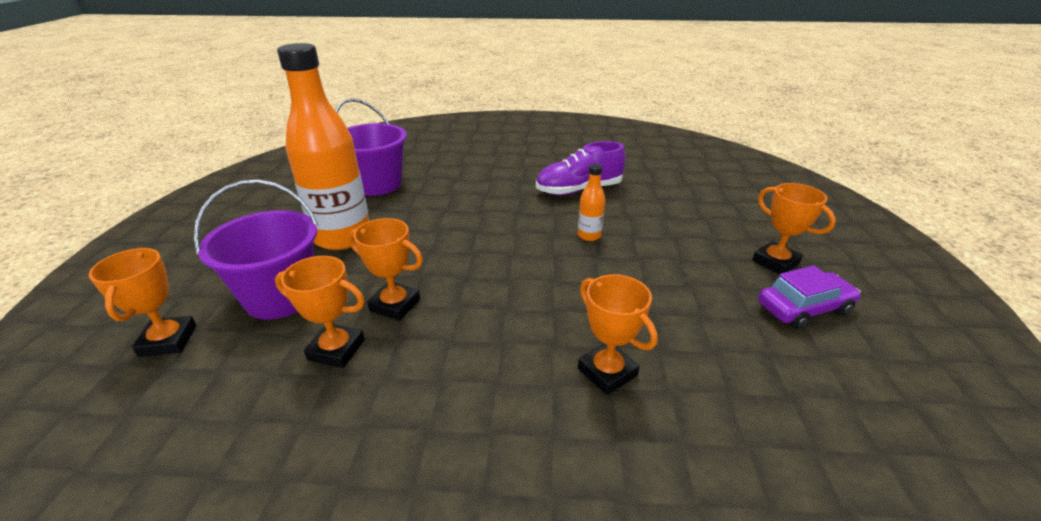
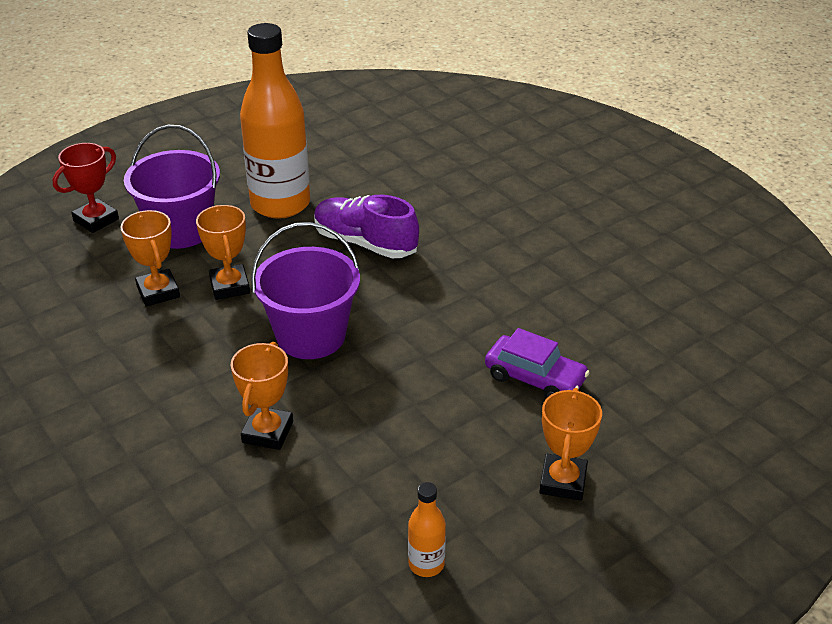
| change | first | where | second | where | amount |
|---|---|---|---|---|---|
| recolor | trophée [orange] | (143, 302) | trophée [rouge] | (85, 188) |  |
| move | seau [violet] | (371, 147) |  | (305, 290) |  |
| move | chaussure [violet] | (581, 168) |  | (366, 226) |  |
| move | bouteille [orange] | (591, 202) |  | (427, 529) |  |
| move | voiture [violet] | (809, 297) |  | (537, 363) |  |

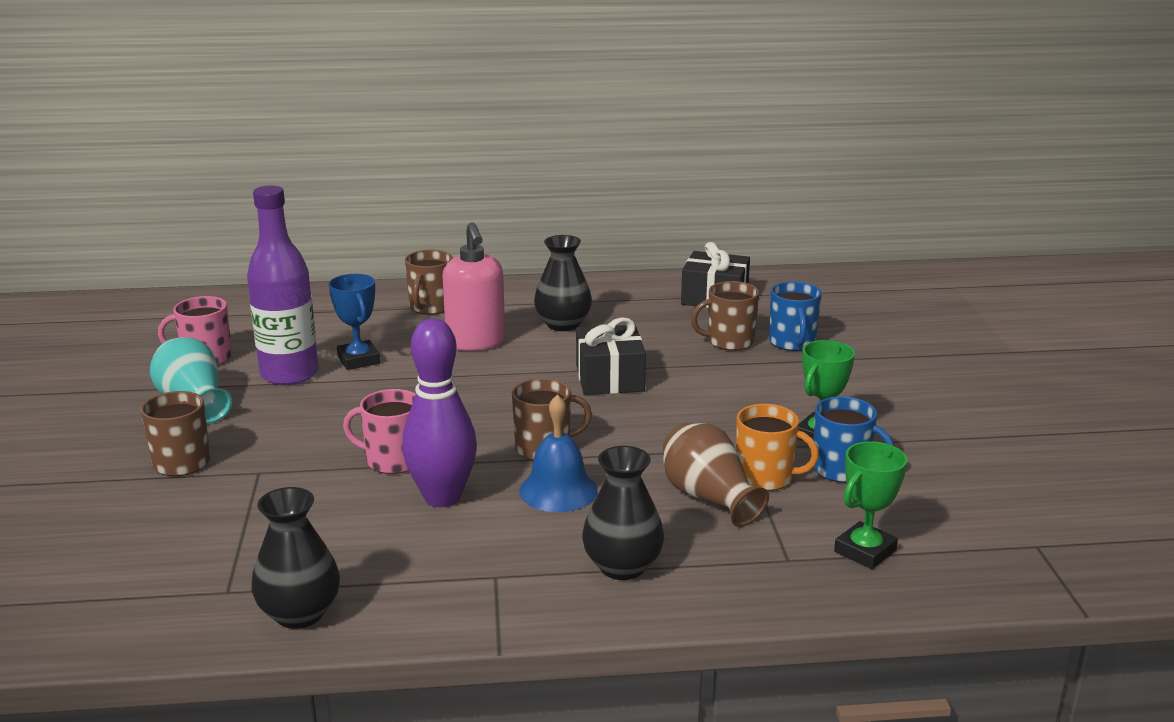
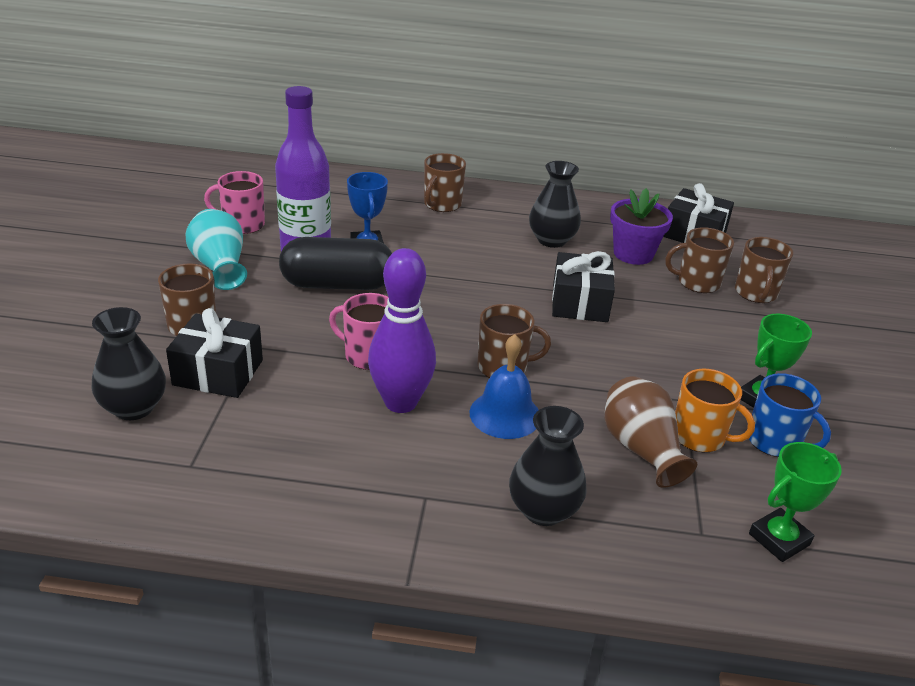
| change | first | where | second | where | amount |
|---|---|---|---|---|---|
| move | vase [noir] | (295, 558) |  | (129, 363) |  |
| delete | distributeur de savon [rose] | (473, 286) |  |  |  |
| recolor | tasse [bleu] | (795, 316) | tasse [marron] | (764, 270) |  |
| insert |  |  | cadeau [noir] | (214, 353) |  |
| insert |  |  | gélule [noir] | (335, 263) |  |
| insert |  |  | pot de fleurs [violet] | (641, 226) |  |

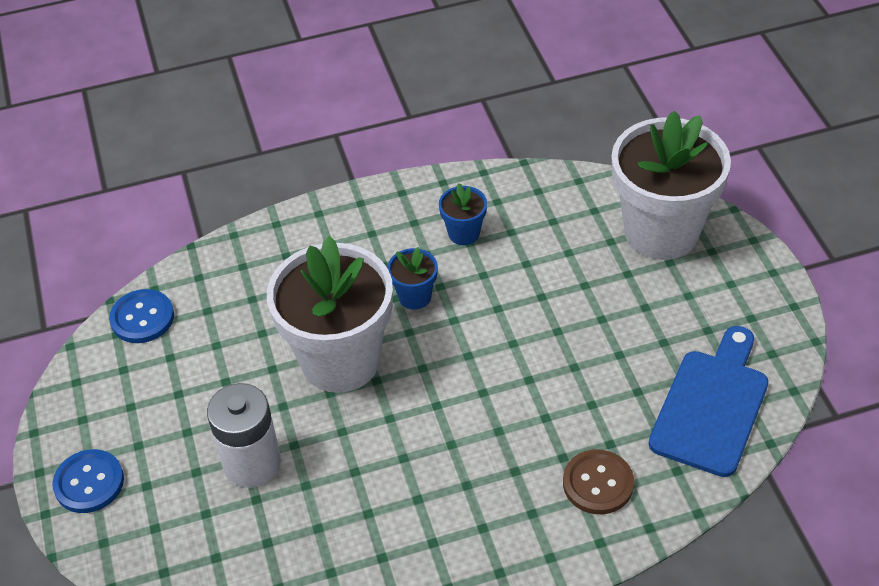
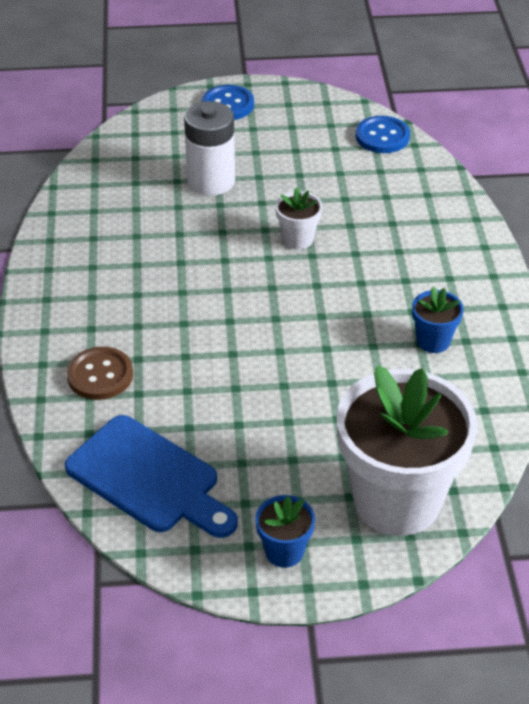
| change | first | where | second | where | amount |
|---|---|---|---|---|---|
| resize | pot de fleurs [blanc] | (330, 314) |  | (299, 218) | x0.43 |
| move | pot de fleurs [bleu] | (412, 278) |  | (285, 531) |  |

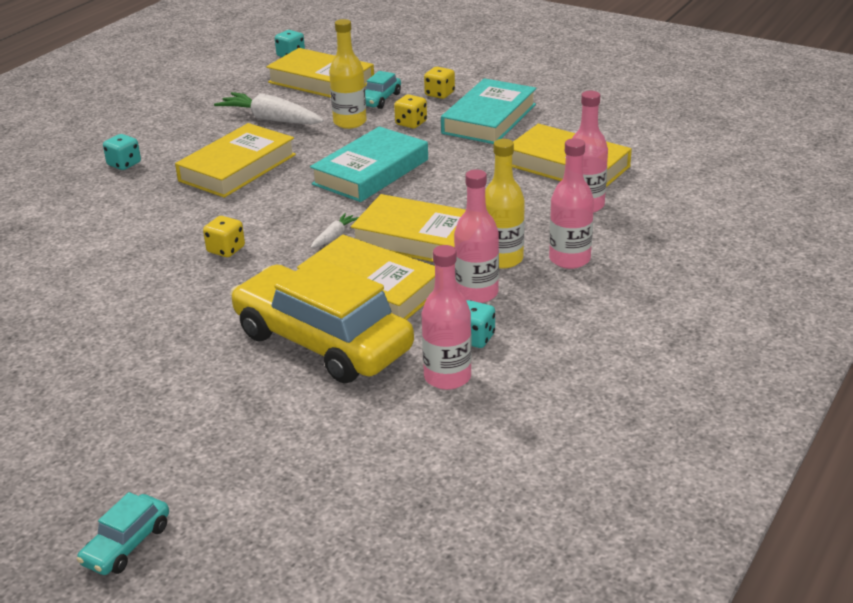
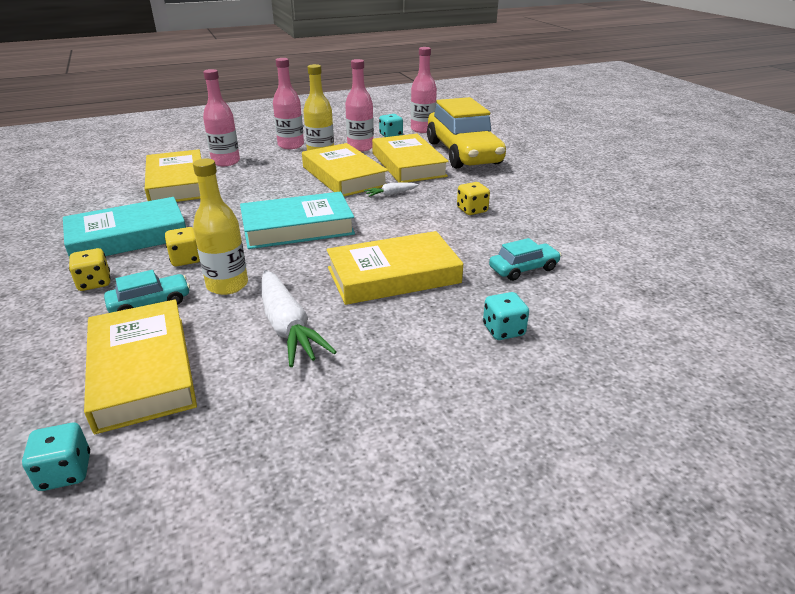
| change | first | where | second | where | amount |
|---|---|---|---|---|---|
| move | voiture [turquoise] | (123, 533) |  | (525, 259) |  |

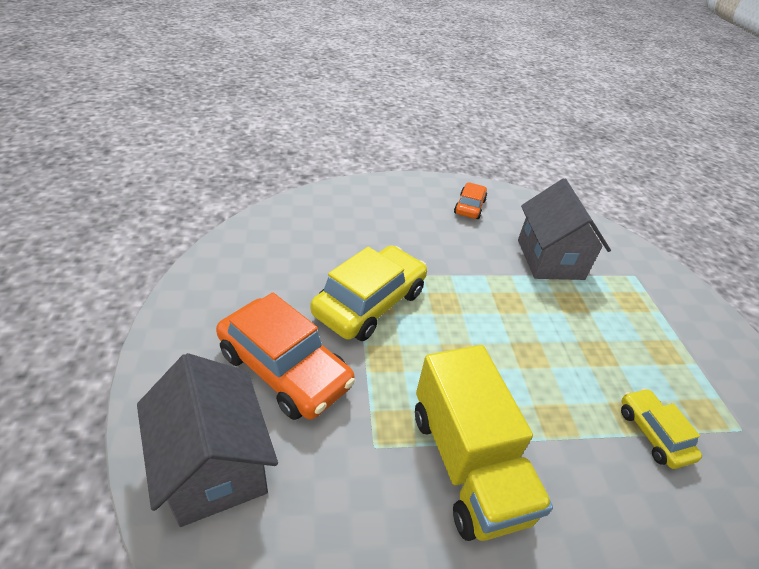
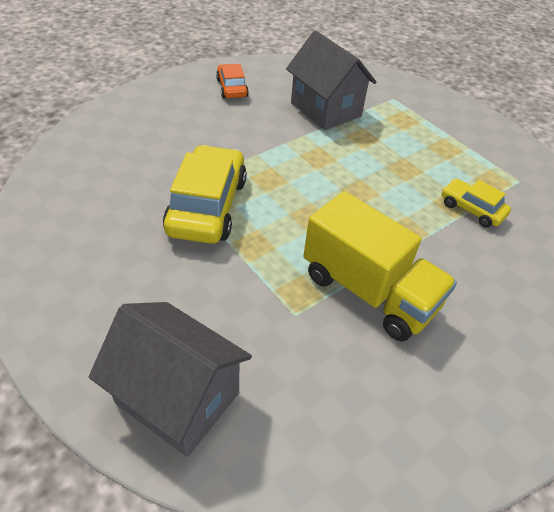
| change | first | where | second | where | amount |
|---|---|---|---|---|---|
| delete | voiture [orange] | (285, 356) |  |  |  |

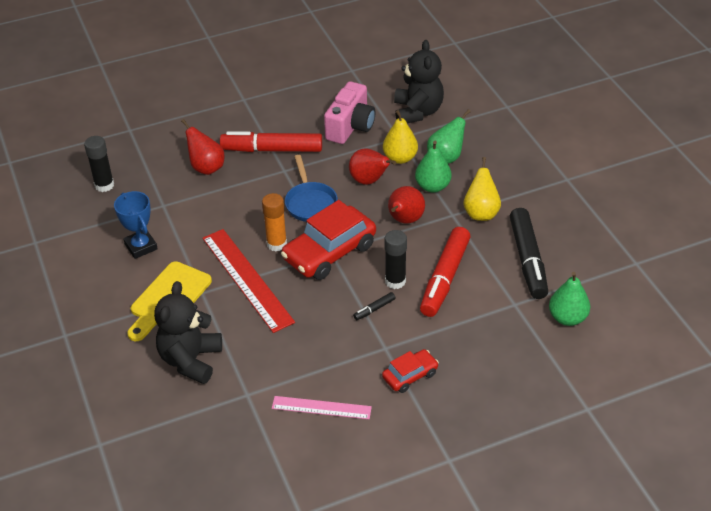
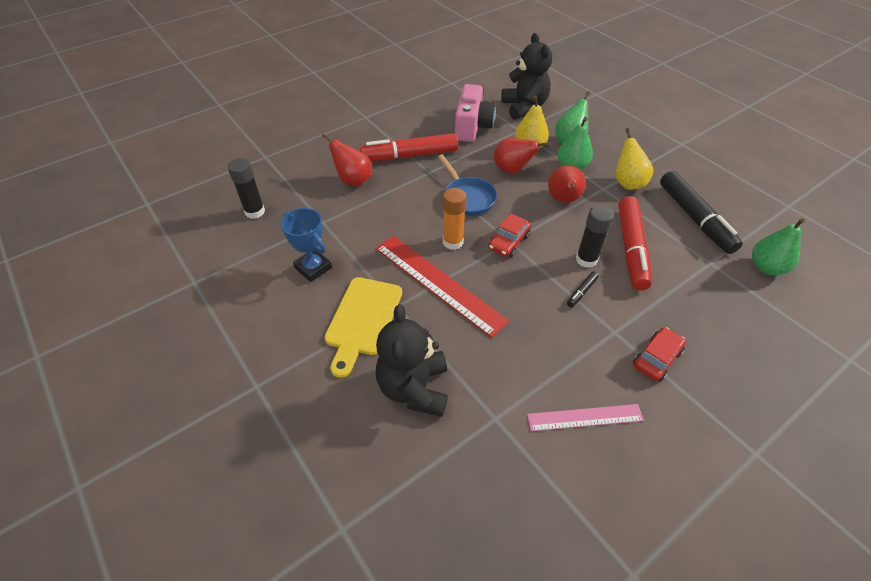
| change | first | where | second | where | amount |
|---|---|---|---|---|---|
| resize | voiture [rouge] | (328, 240) |  | (509, 235) | x0.52 |

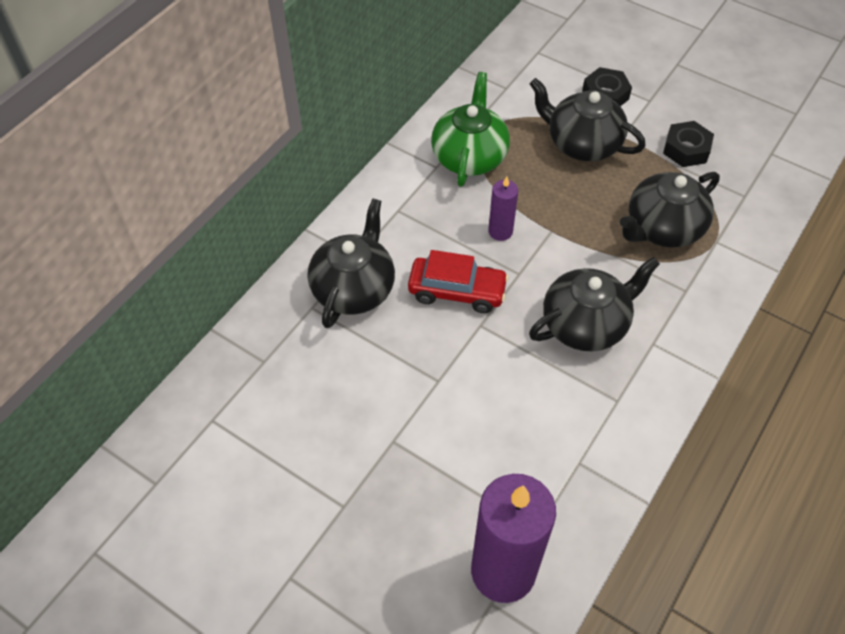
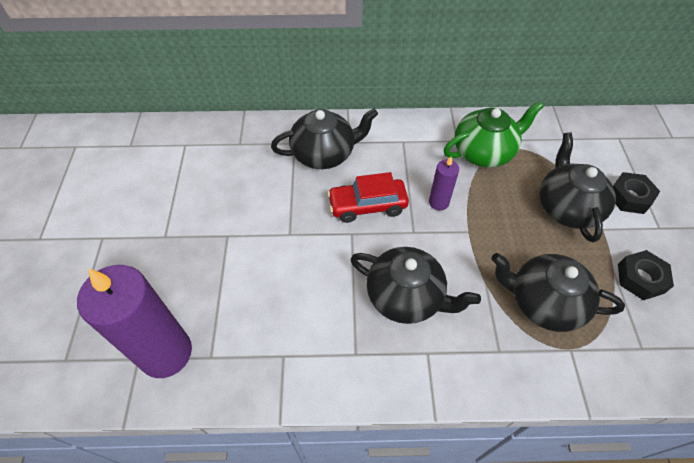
| change | first | where | second | where | amount |
|---|---|---|---|---|---|
| rotate | voiture [rouge] | (458, 281) |  | (368, 197) | 105 degrees clockwise |

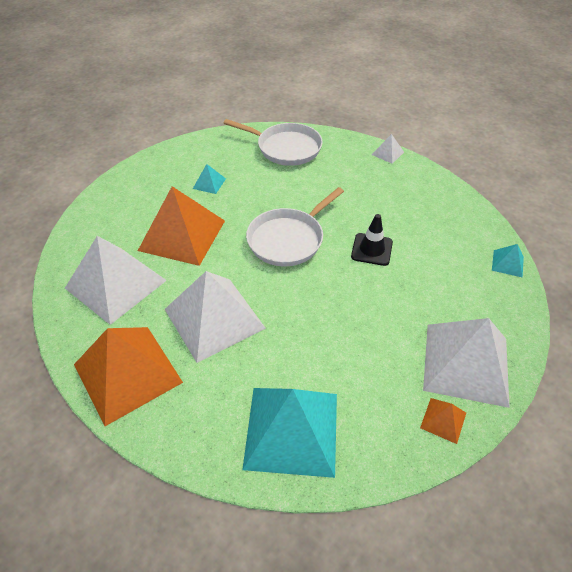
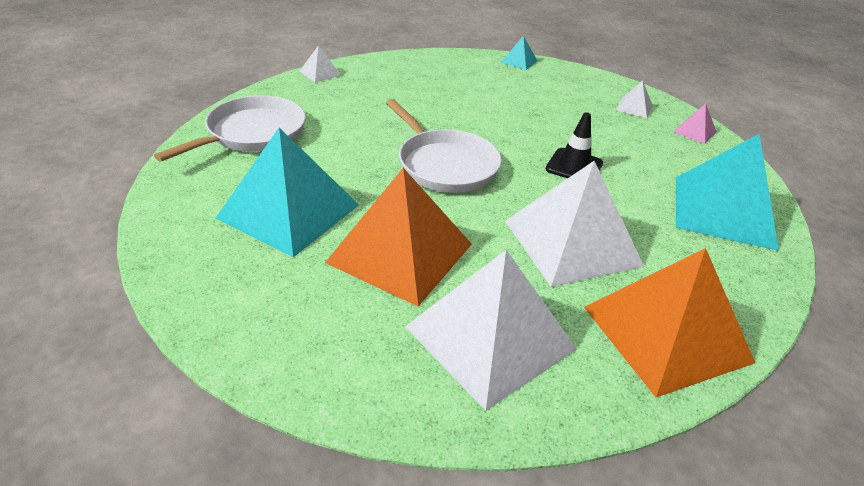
| change | first | where | second | where | amount |
|---|---|---|---|---|---|
| resize | pyramide [turquoise] | (209, 179) |  | (287, 192) | x2.35 |
| move | cône de chantier [noir] | (372, 240) |  | (574, 145) |  |
| recolor | pyramide [orange] | (443, 421) | pyramide [rose] | (695, 124) |  |
| resize | pyramide [blanc] | (466, 363) |  | (634, 99) | x0.43 |

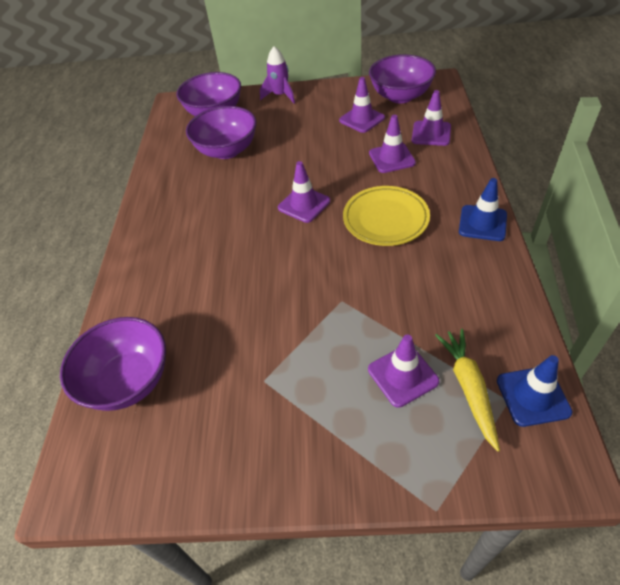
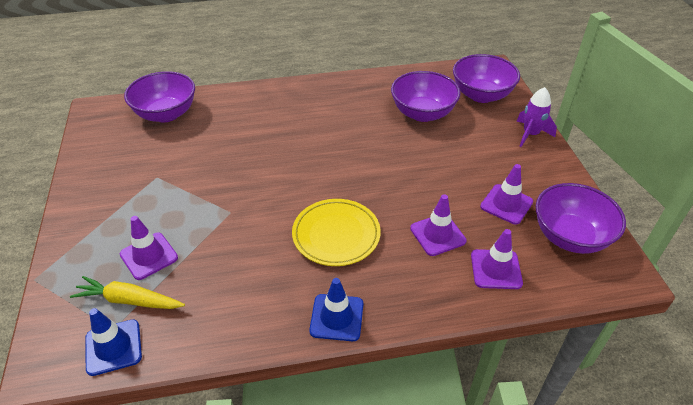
| change | first | where | second | where | amount |
|---|---|---|---|---|---|
| delete | cône de chantier [violet] | (304, 192) |  |  |  |
| rotate | carotte [jaune] | (467, 390) |  | (127, 292) | 150 degrees counterclockwise |

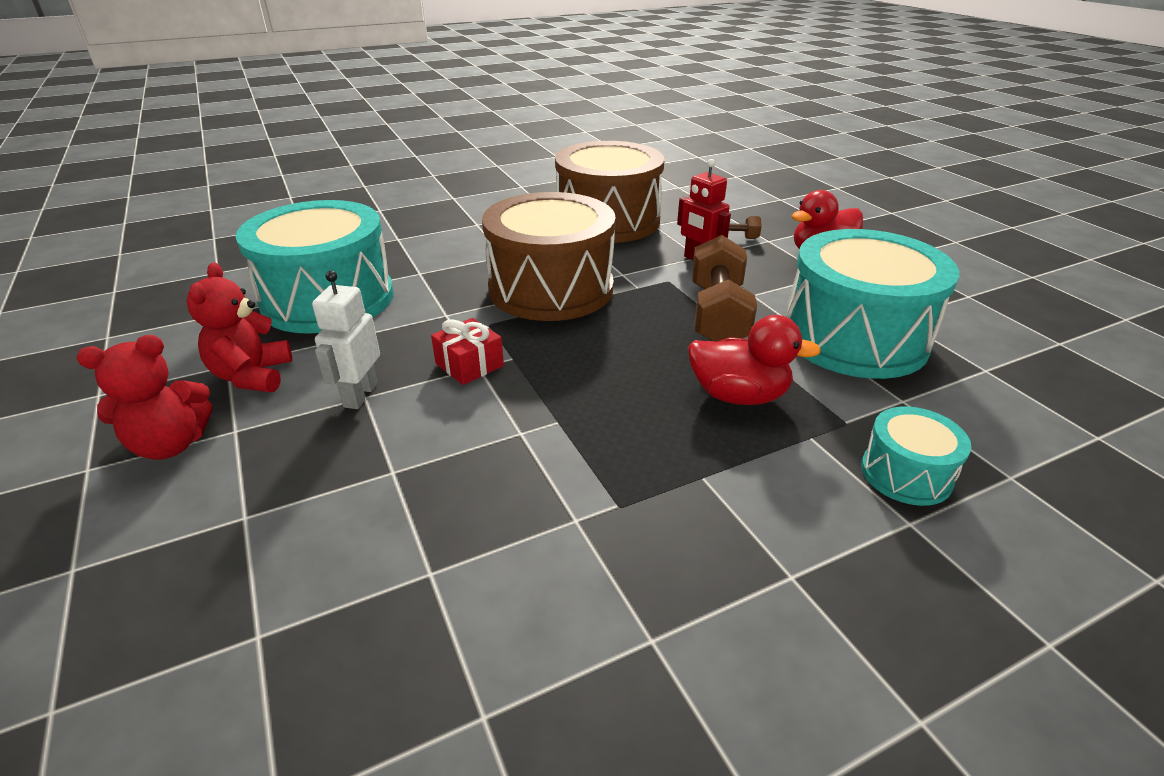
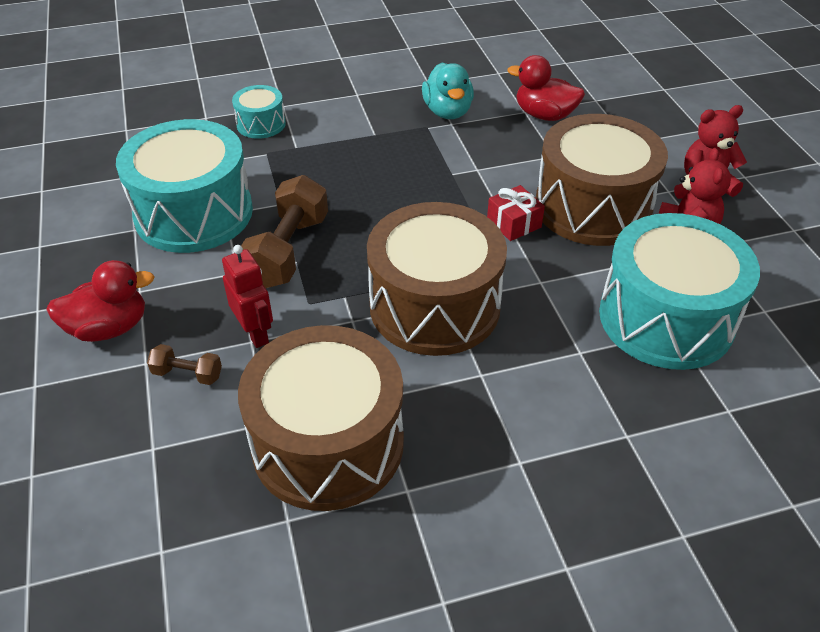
| change | first | where | second | where | amount |
|---|---|---|---|---|---|
| replace | robot [blanc] | (346, 340) | tambour [marron] | (602, 180) |  |
| move | canard [rouge] | (754, 360) |  | (546, 88) |  |
| insert |  |  | canard [turquoise] | (448, 90) |  |

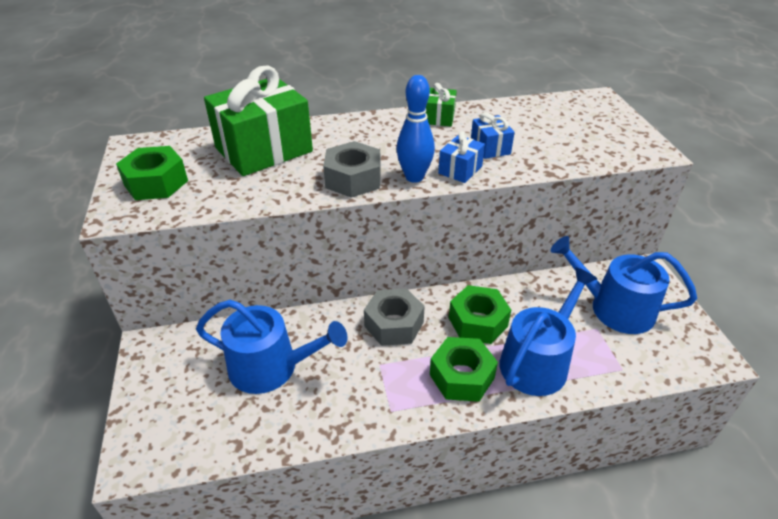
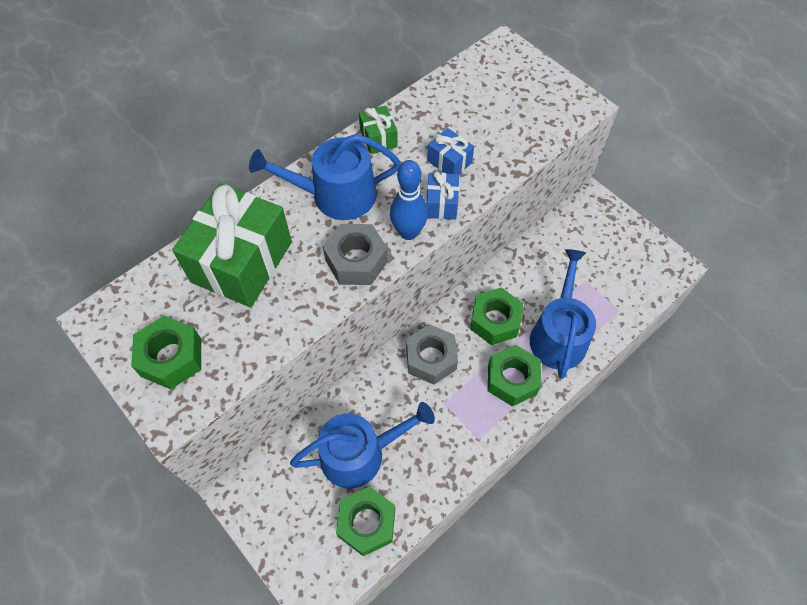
| change | first | where | second | where | amount |
|---|---|---|---|---|---|
| move | arrosoir [bleu] | (624, 285) |  | (325, 177) |  |
| insert |  |  | écrou [vert] | (365, 521) |  |

